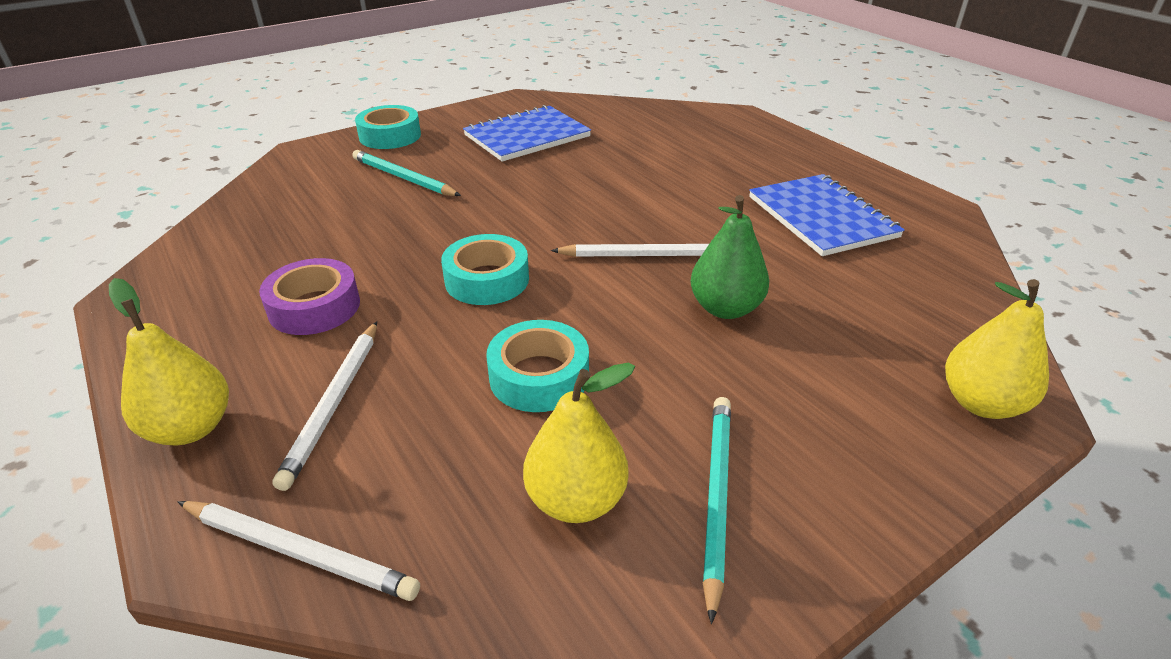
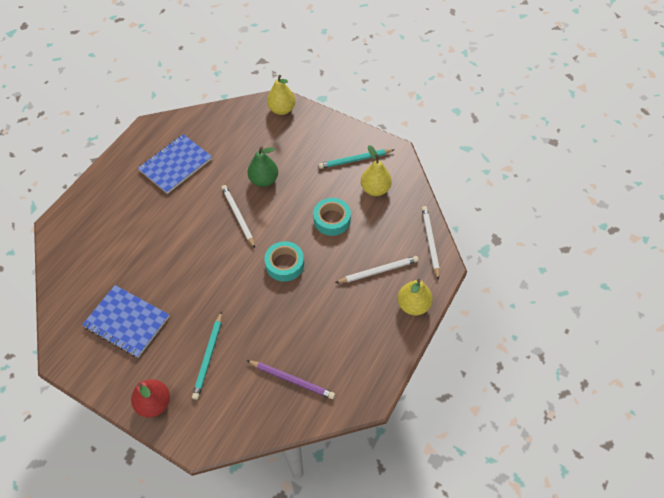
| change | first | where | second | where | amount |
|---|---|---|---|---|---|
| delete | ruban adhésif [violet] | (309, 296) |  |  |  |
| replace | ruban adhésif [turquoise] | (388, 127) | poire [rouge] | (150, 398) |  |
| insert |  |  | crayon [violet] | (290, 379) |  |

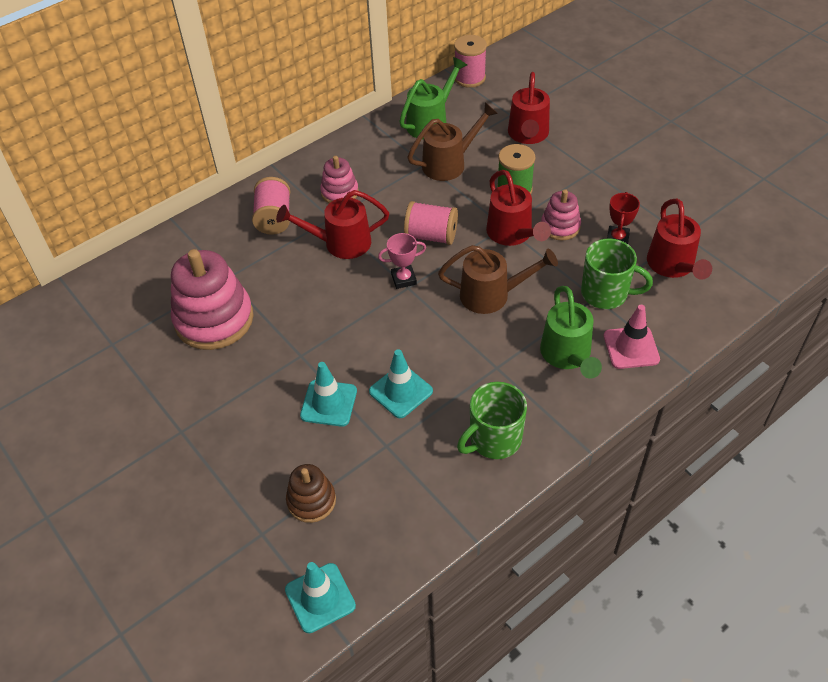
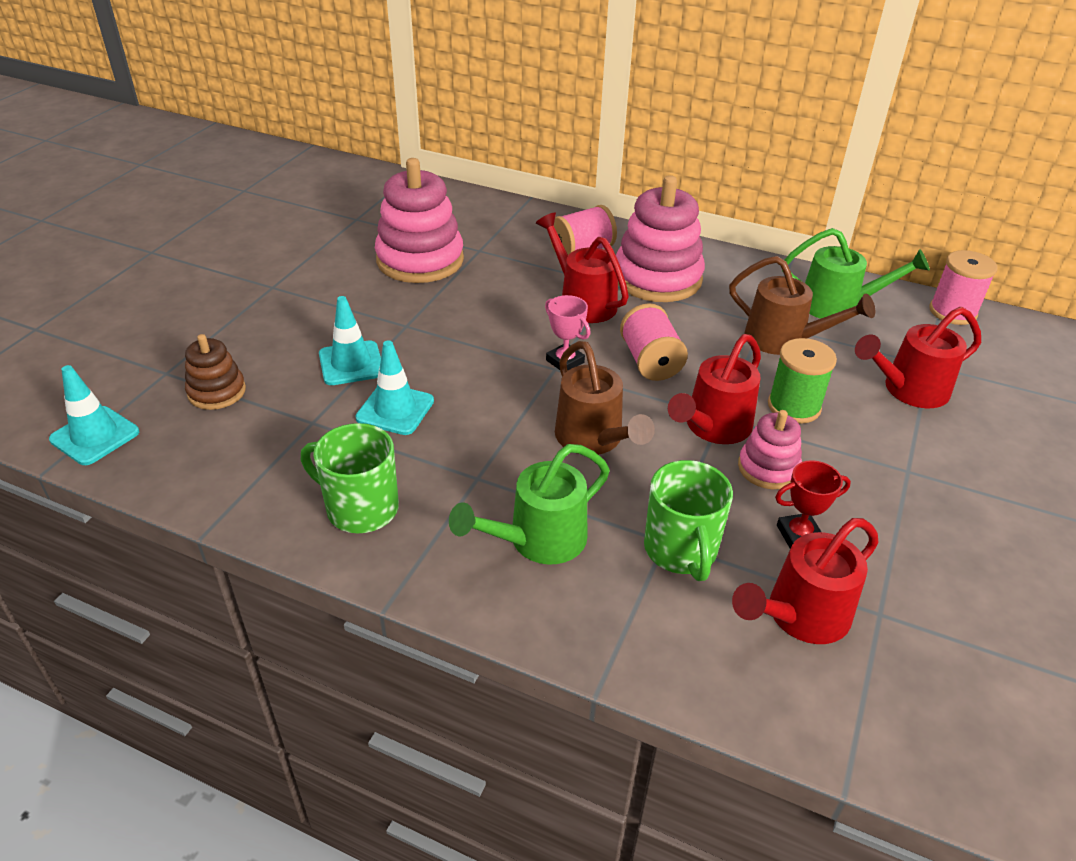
| change | first | where | second | where | amount |
|---|---|---|---|---|---|
| resize | jouet à empiler [rose] | (339, 179) |  | (660, 238) | x1.88 |
| delete | cône de chantier [rose] | (632, 337) |  |  |  |

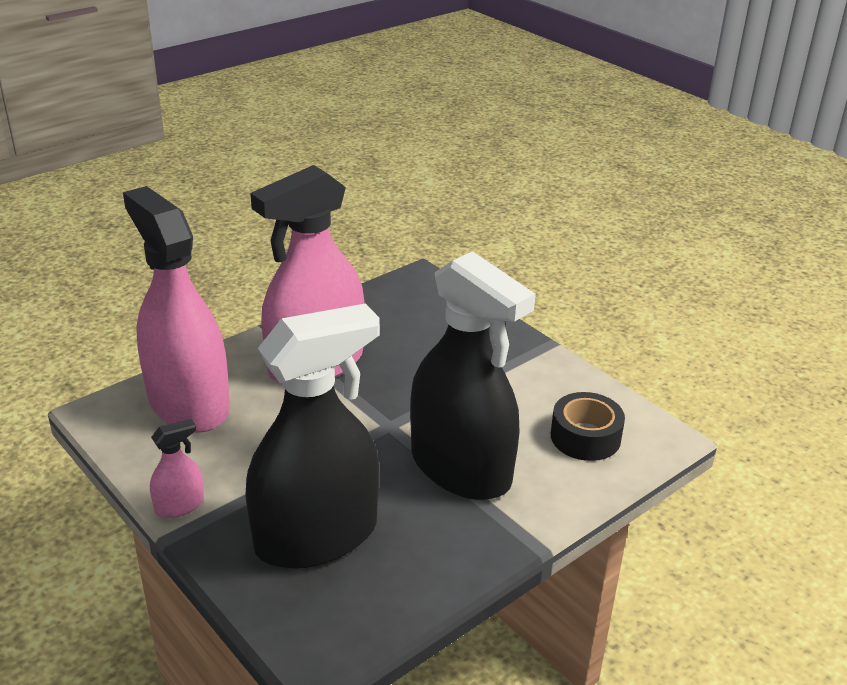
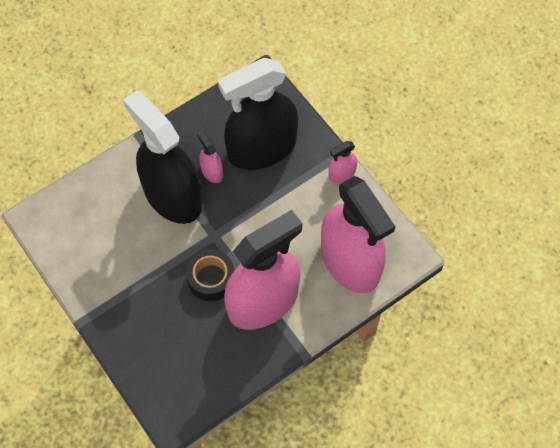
| change | first | where | second | where | amount |
|---|---|---|---|---|---|
| move | ruban adhésif [noir] | (588, 426) |  | (210, 275) |  |
| insert |  |  | vaporisateur [rose] | (210, 157) |  |

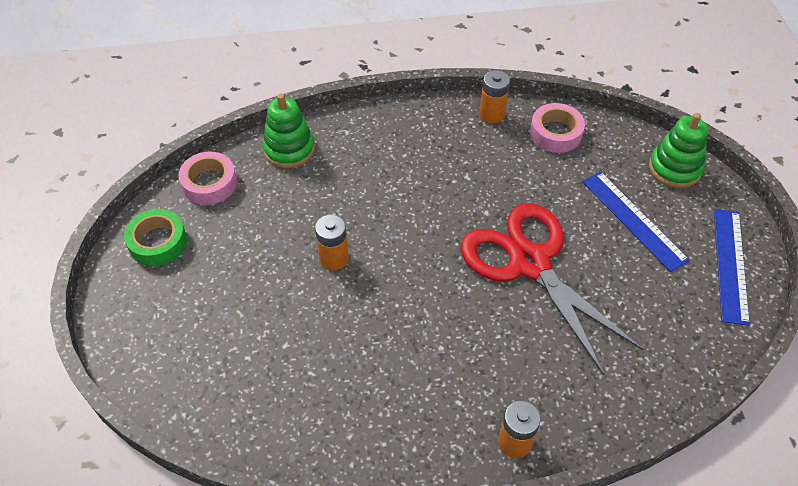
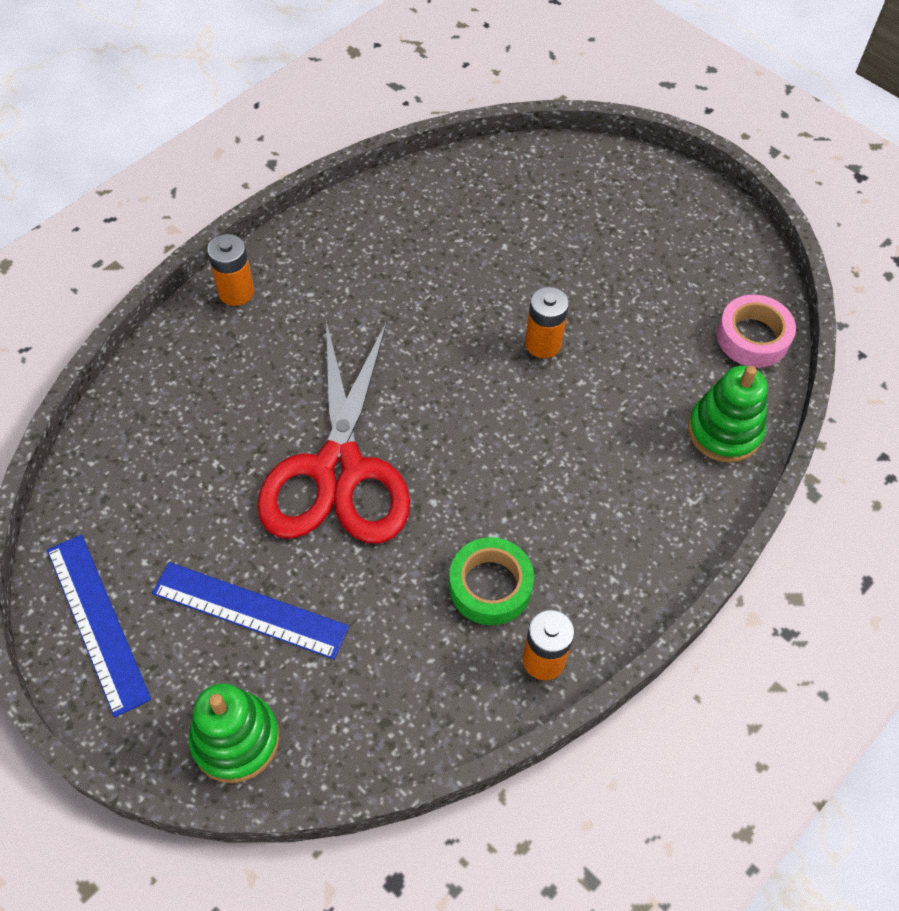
| change | first | where | second | where | amount |
|---|---|---|---|---|---|
| move | ruban adhésif [vert] | (155, 237) |  | (491, 581) |  |
| rotate | ciseaux [rouge] | (551, 289) |  | (333, 432) | 75 degrees clockwise |
| delete | ruban adhésif [rose] | (557, 128) |  |  |  |

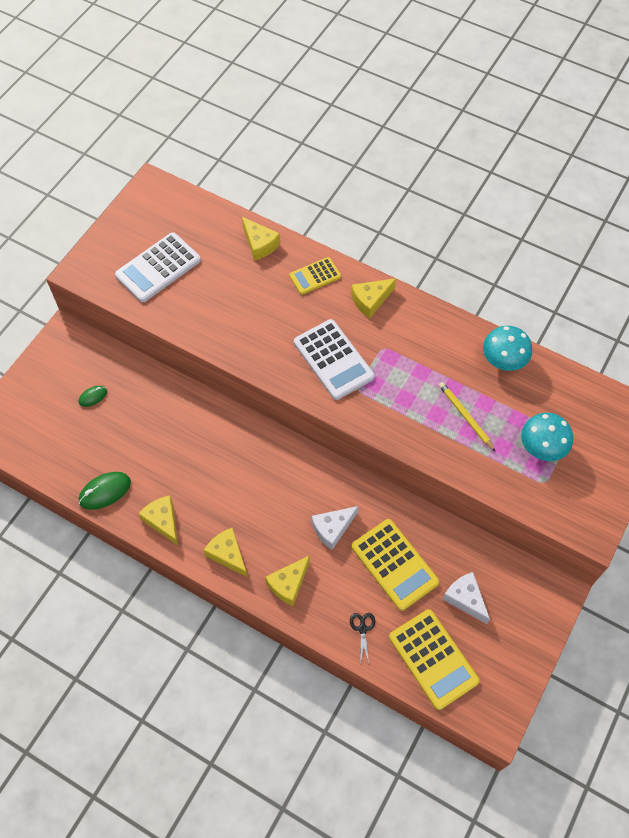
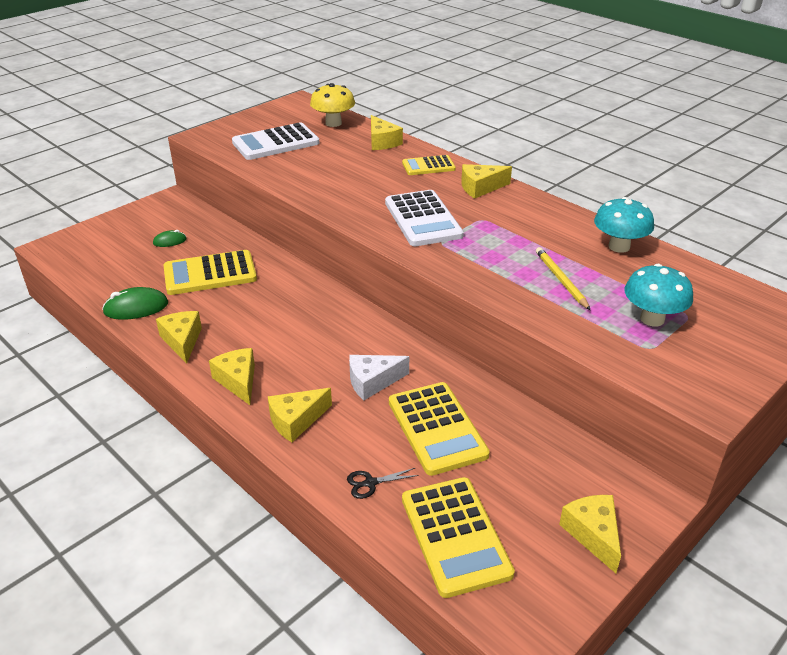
| change | first | where | second | where | amount |
|---|---|---|---|---|---|
| rotate | ciseaux [noir] | (362, 638) |  | (383, 483) | 120 degrees counterclockwise |
| delete | fromage [blanc] | (466, 598) |  |  |  |
| insert |  |  | calculatrice [jaune] | (210, 272) |  |
| insert |  |  | champignon [jaune] | (332, 105) |  |
| insert |  |  | fromage [jaune] | (590, 534) |  |

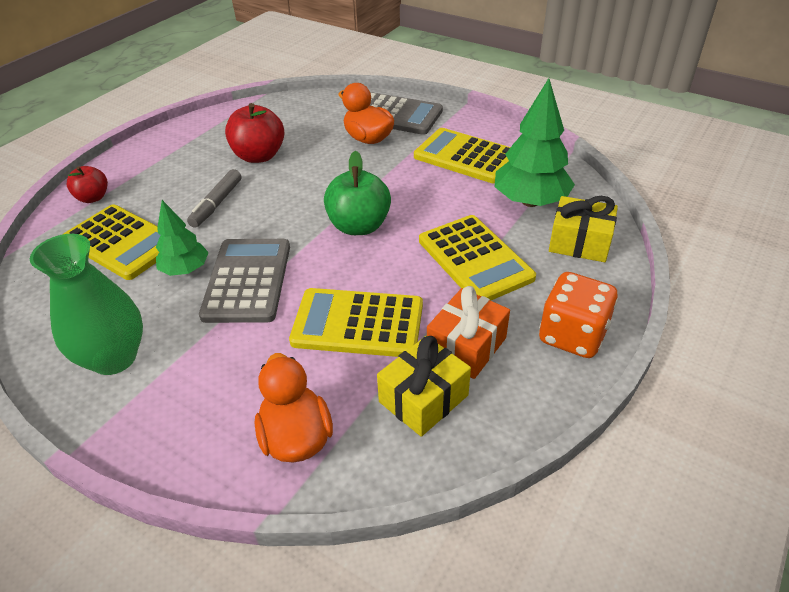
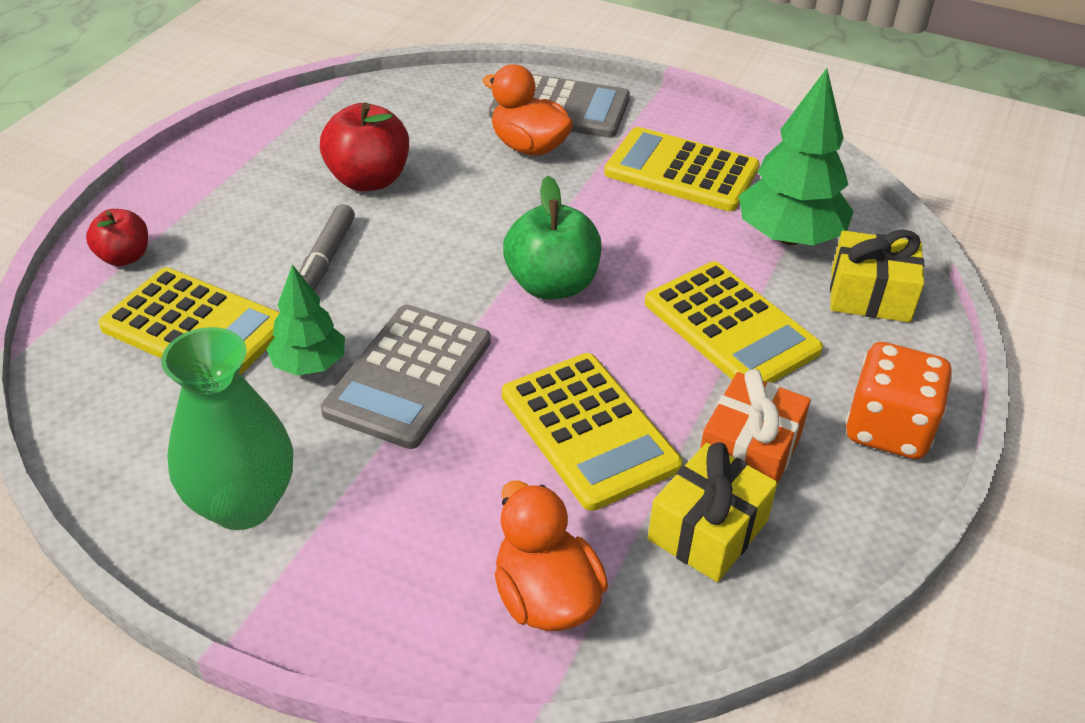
| change | first | where | second | where | amount |
|---|---|---|---|---|---|
| rotate | calculatrice [gris] | (244, 281) |  | (406, 377) | 150 degrees counterclockwise |
| rotate | calculatrice [jaune] | (356, 322) |  | (592, 432) | 120 degrees counterclockwise |

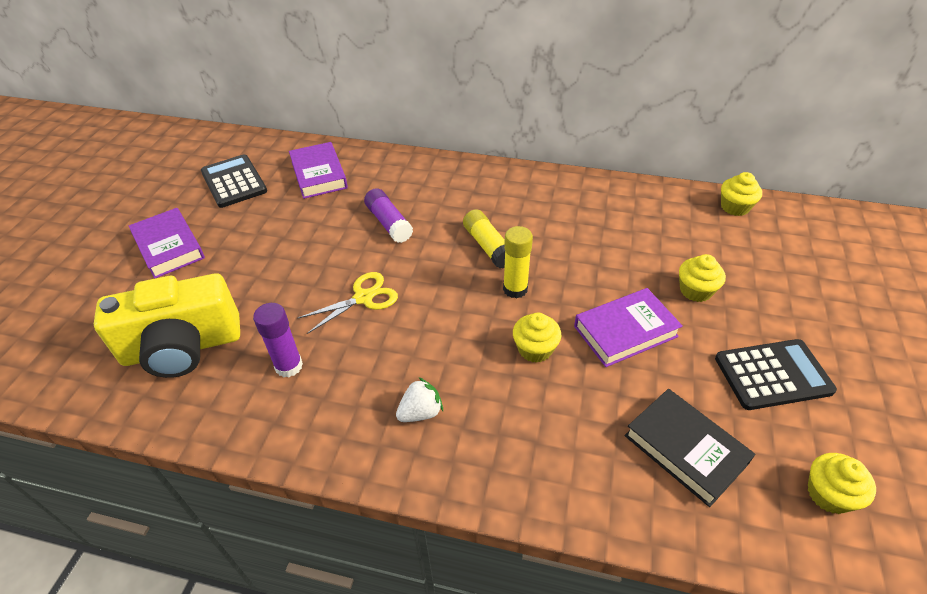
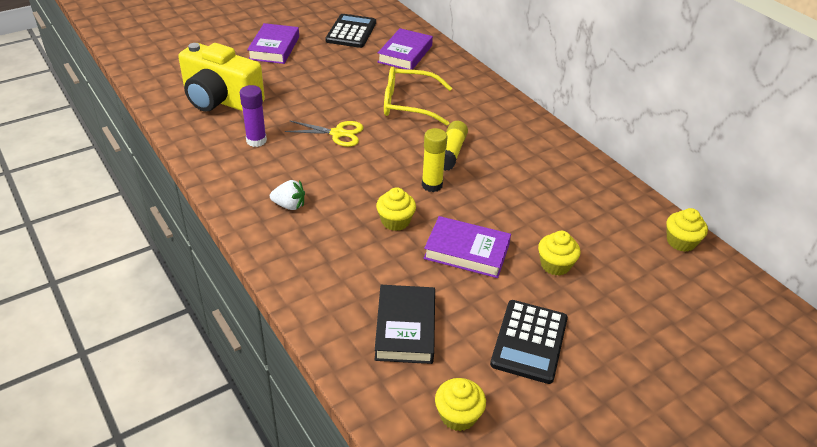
| change | first | where | second | where | amount |
|---|---|---|---|---|---|
| replace | bâton de colle [violet] | (388, 215) | lunettes [jaune] | (418, 96) |  |
| rotate | calculatrice [noir] | (776, 374) |  | (529, 342) | 75 degrees clockwise |

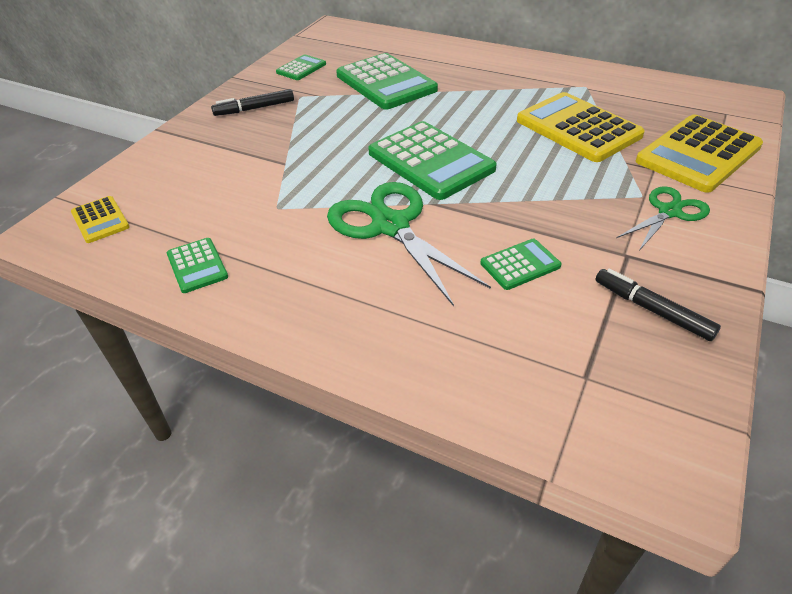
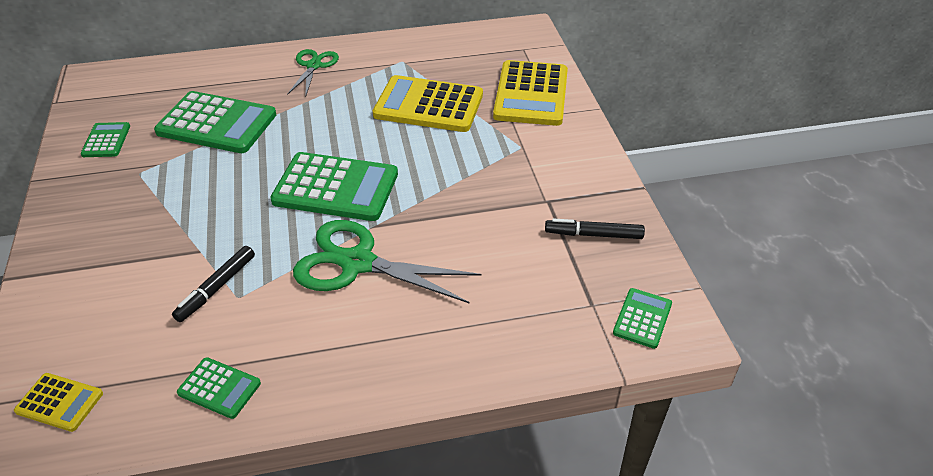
| change | first | where | second | where | amount |
|---|---|---|---|---|---|
| move | feutre [noir] | (252, 102) |  | (213, 284) |  |
| move | calculatrice [vert] | (521, 264) |  | (642, 318) |  |
| move | ciseaux [vert] | (663, 218) |  | (313, 73) |  |

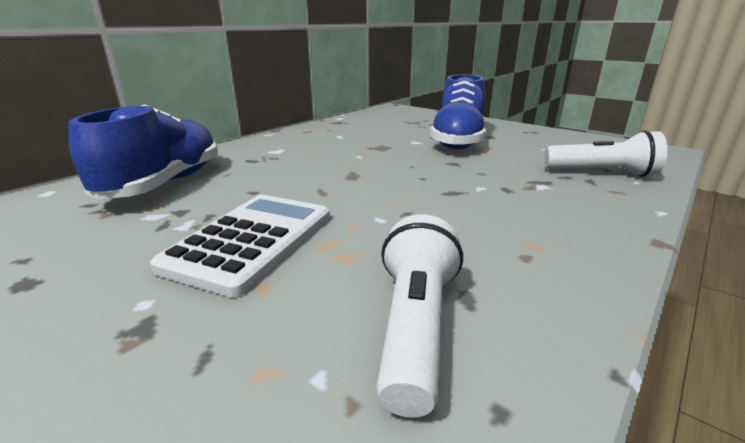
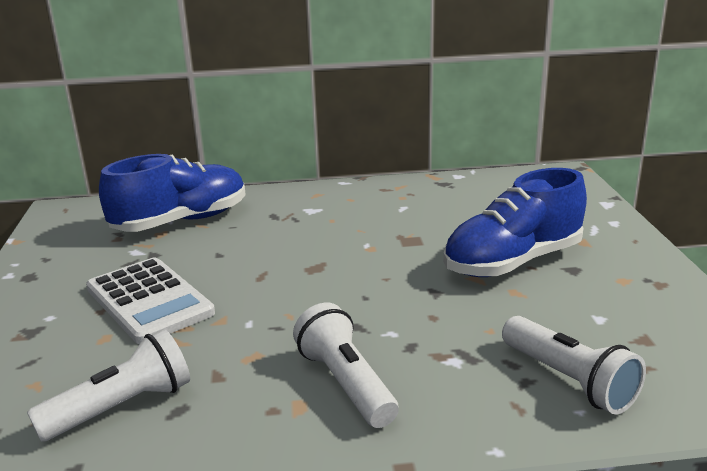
| change | first | where | second | where | amount |
|---|---|---|---|---|---|
| rotate | calculatrice [blanc] | (240, 246) |  | (150, 301) | 75 degrees clockwise |
| insert |  |  | lampe de poche [blanc] | (346, 365) |  |

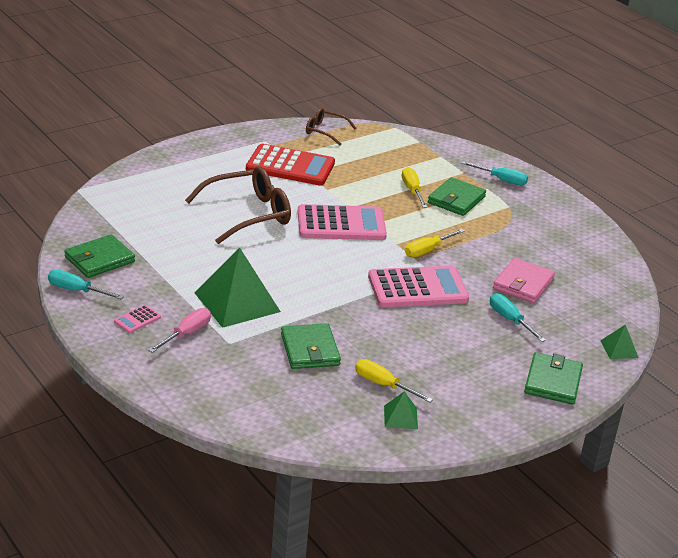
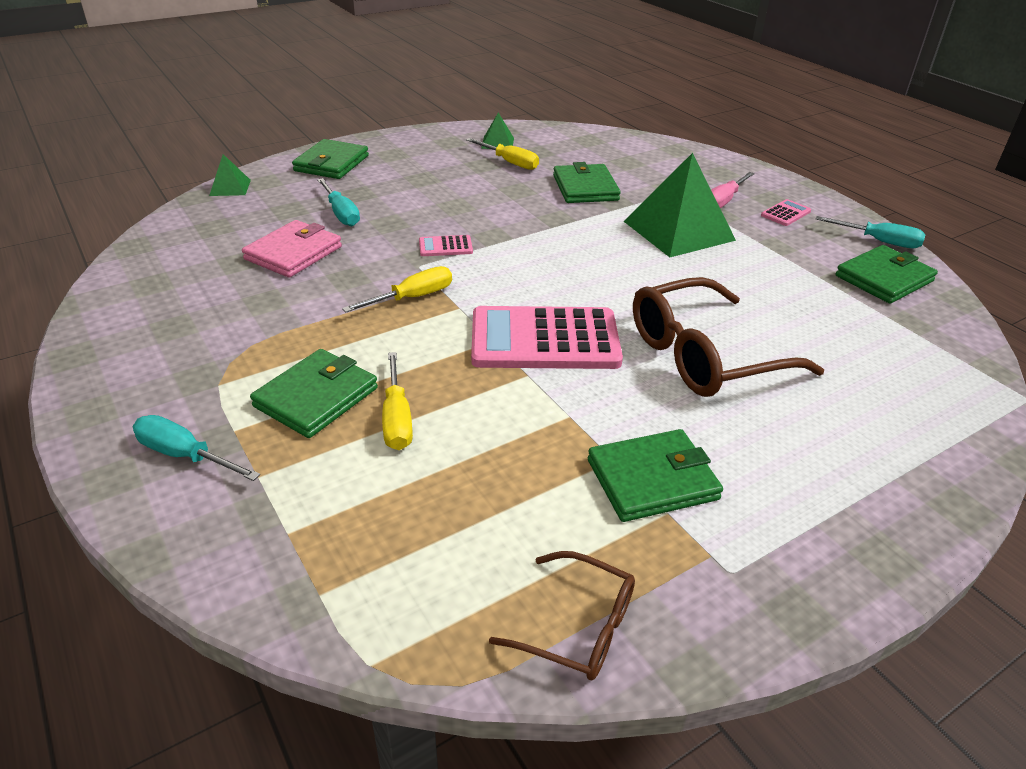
| change | first | where | second | where | amount |
|---|---|---|---|---|---|
| replace | calculatrice [rouge] | (290, 165) | portefeuille [vert] | (655, 475) |  |
| resize | calculatrice [rose] | (418, 286) |  | (446, 245) | x0.42 |

